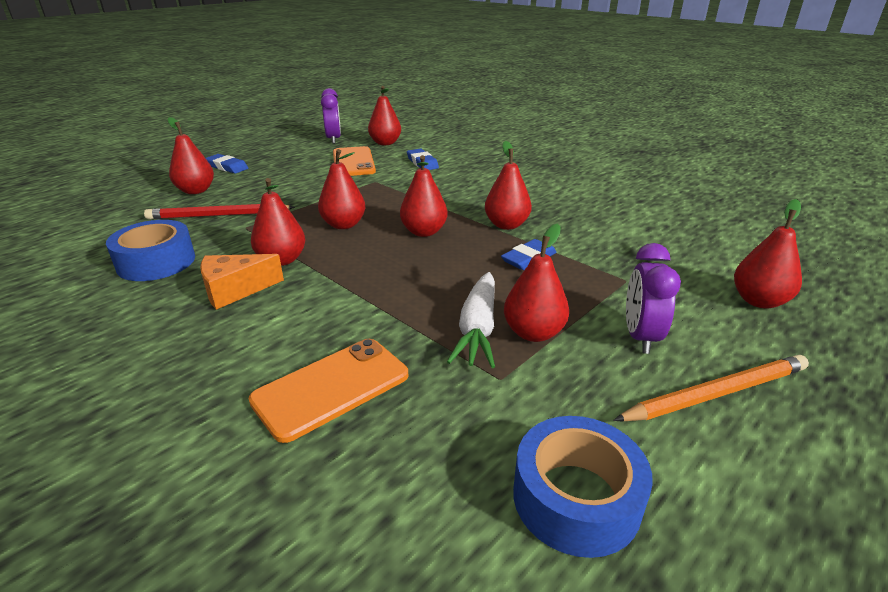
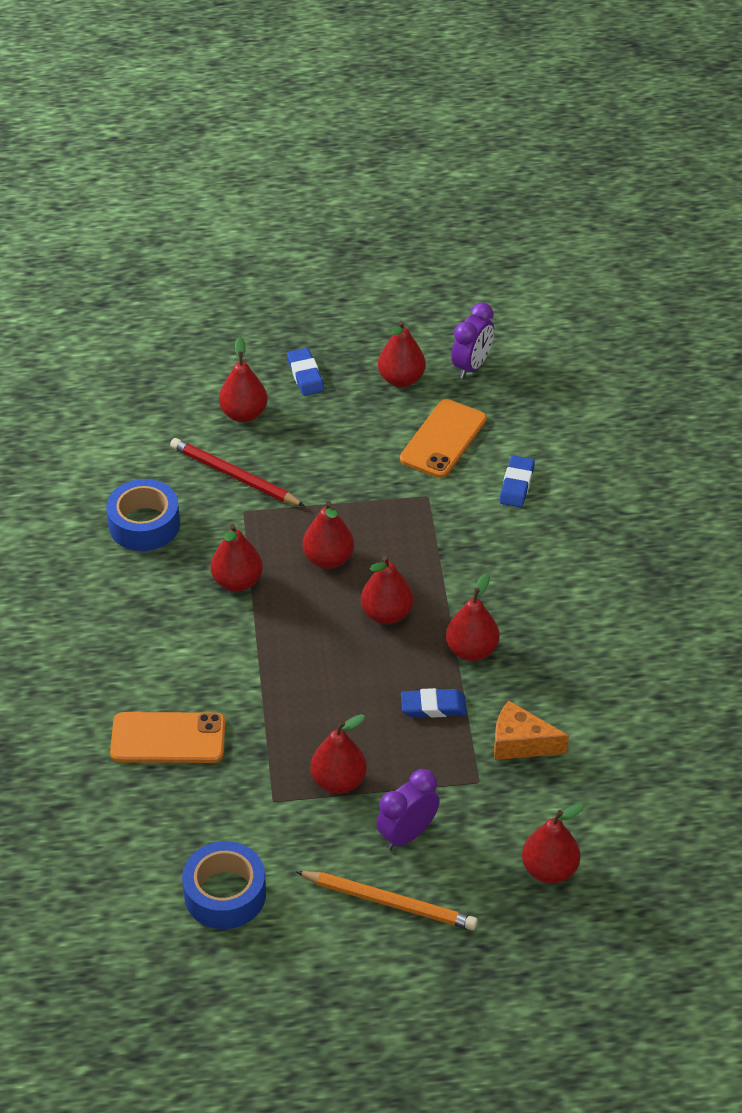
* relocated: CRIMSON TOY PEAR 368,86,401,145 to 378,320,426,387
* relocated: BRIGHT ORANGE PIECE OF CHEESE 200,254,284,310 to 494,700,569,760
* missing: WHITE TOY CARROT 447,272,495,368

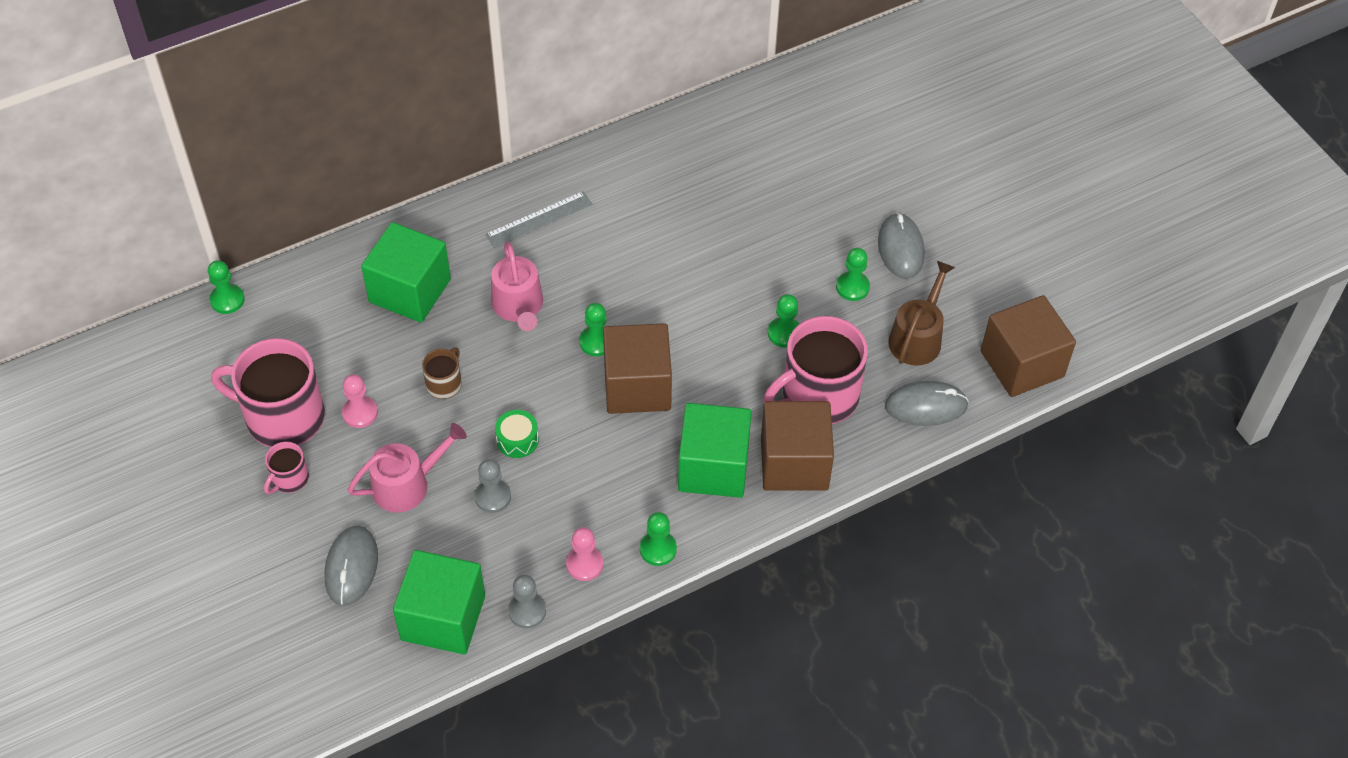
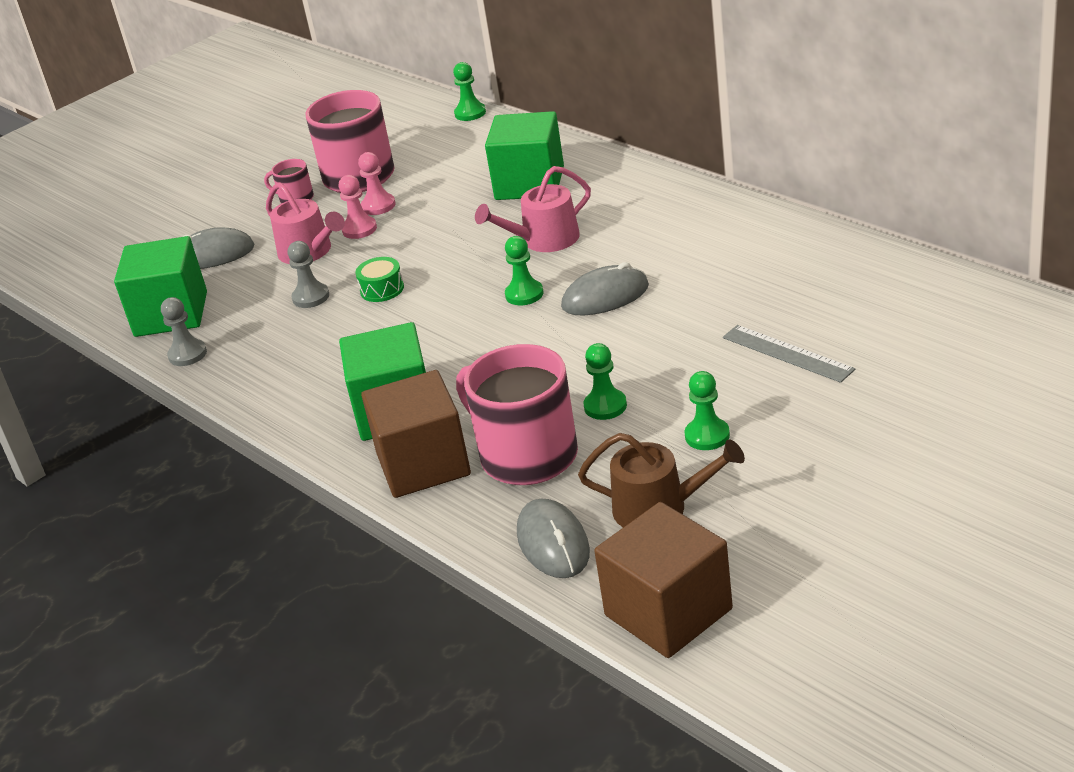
* relocated: GREY MEASURING STICK 485,191,592,248 to 723,325,855,383
* relocated: GREY COMPUTER MOUSE 878,213,925,279 to 561,262,649,315
* missing: BROWN CUBE 603,323,672,414
* missing: BROWN TEA MUG 422,347,462,399
* missing: LEAF-GREEN CHESS PAWN 640,512,677,566
* relocated: PINK CHESS PAWN 566,527,603,581 to 339,175,377,239

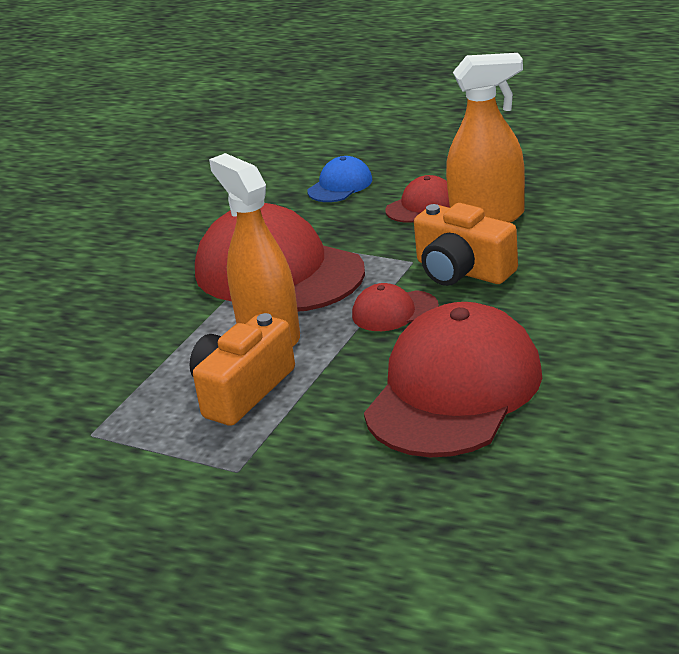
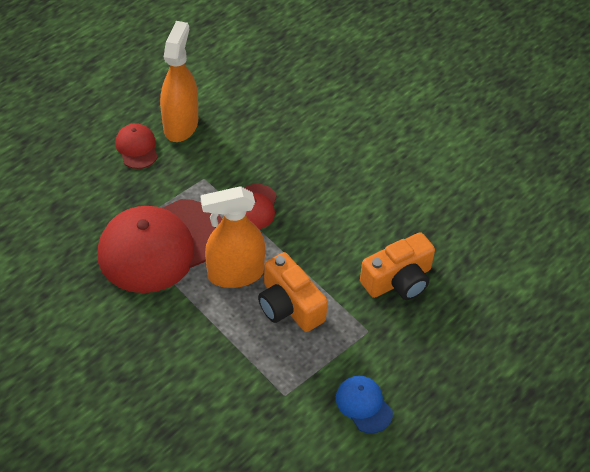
* relocated: COBALT BASEBALL CAP 307,156,372,202 to 336,375,393,433
* relocated: BRIGHT ORANGE COMPACT CAMERA 414,203,518,286 to 360,232,435,300
* missing: CRIMSON BASEBALL CAP 364,302,542,457

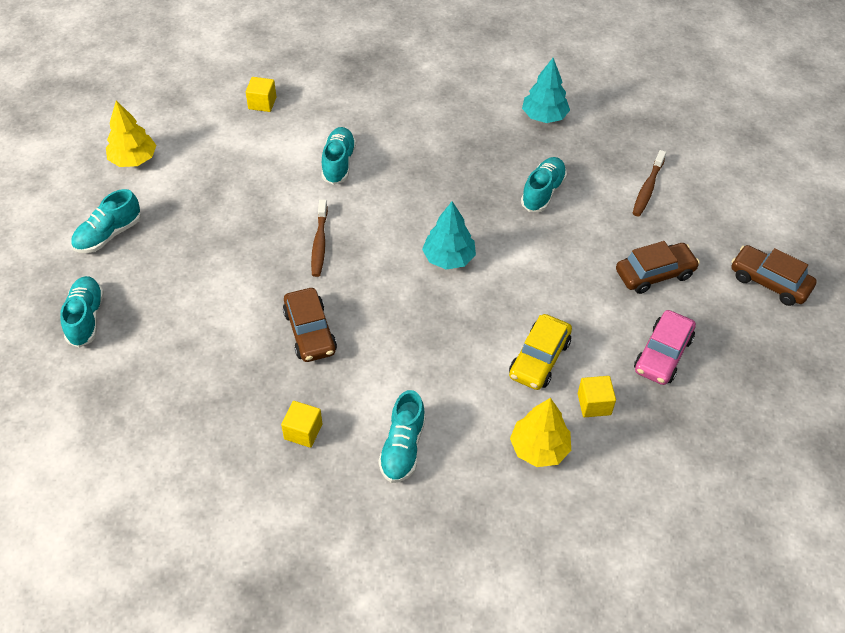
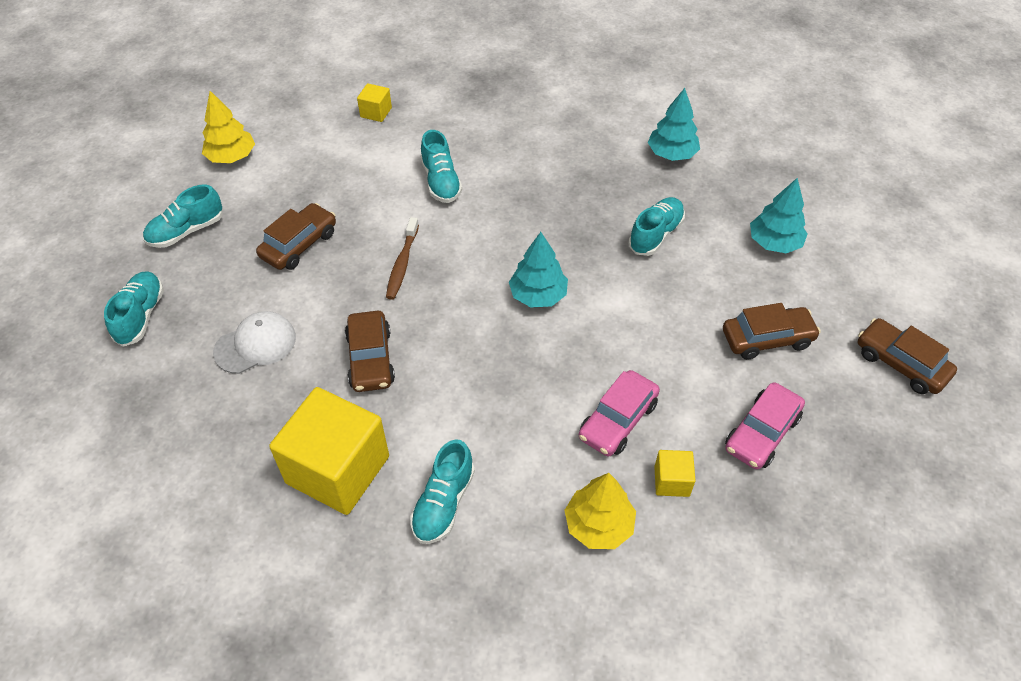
* spun: AQUA LACE-UP SHOE 321,127,356,185 = 421,130,462,203 150 degrees clockwise
* exchanged: BROWN TOOTHBRUSH 633,150,666,216 to AQUA FIR TREE 750,178,807,253
* colour: BRIGHT YELLOW AUTOMOBILE 509,314,572,390 to PINK AUTOMOBILE 579,370,660,457
* size: BRIGHT YELLOW CUBE 281,401,322,448 = 269,387,389,515 x2.29
* appeared: BROWN AUTOMOBILE 256,203,336,270
* appeared: WHITE BASEBALL CAP 213,311,296,374

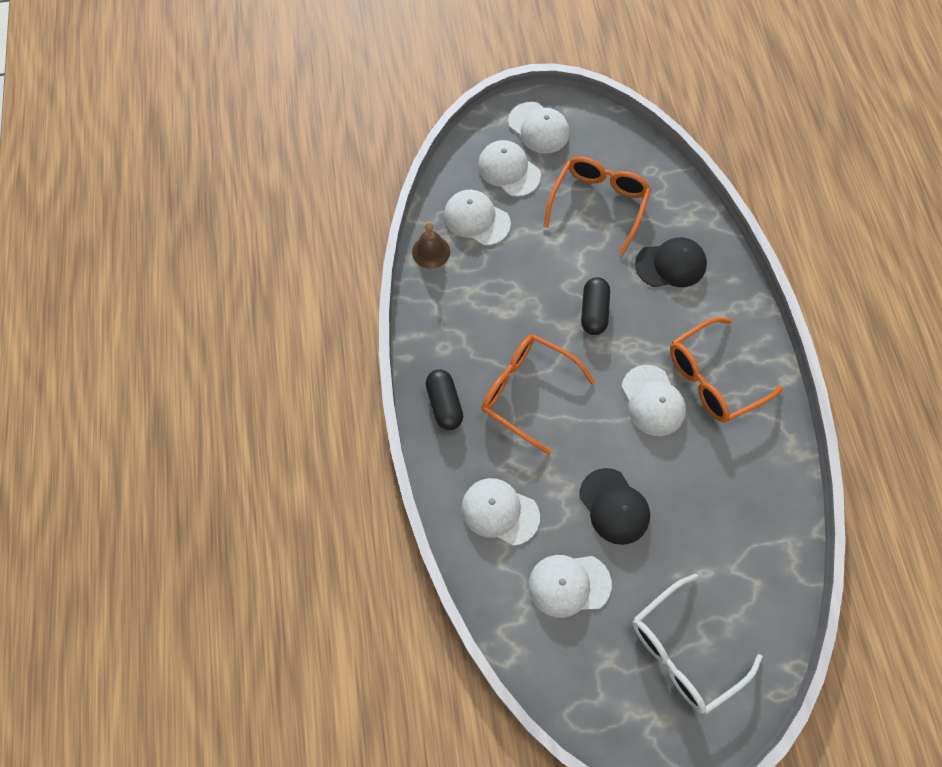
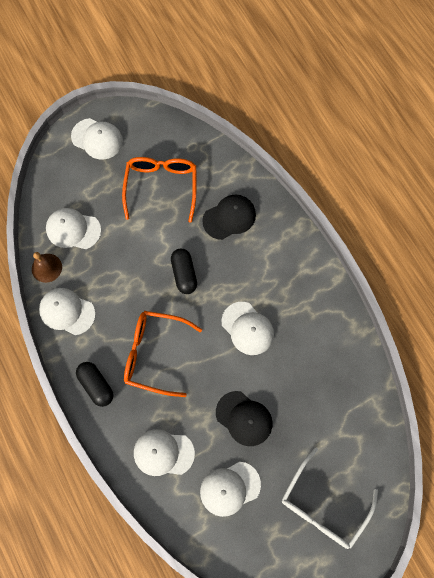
* relocated: WHITE BASEBALL CAP 478,140,541,197 to 39,288,95,335
* missing: BRIGHT ORANGE SPECTACLES 670,317,783,423

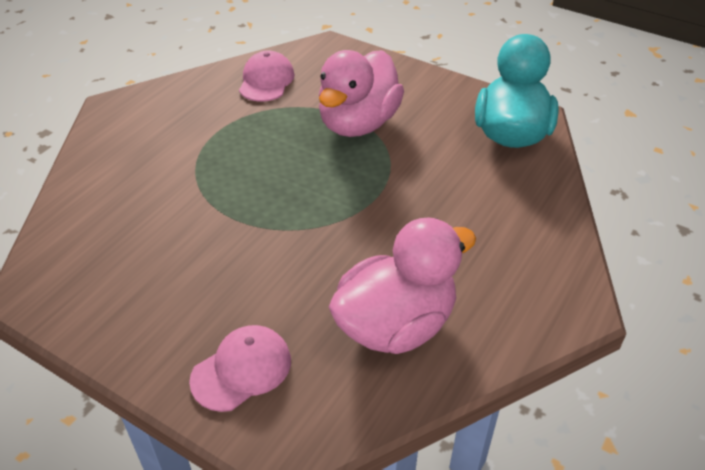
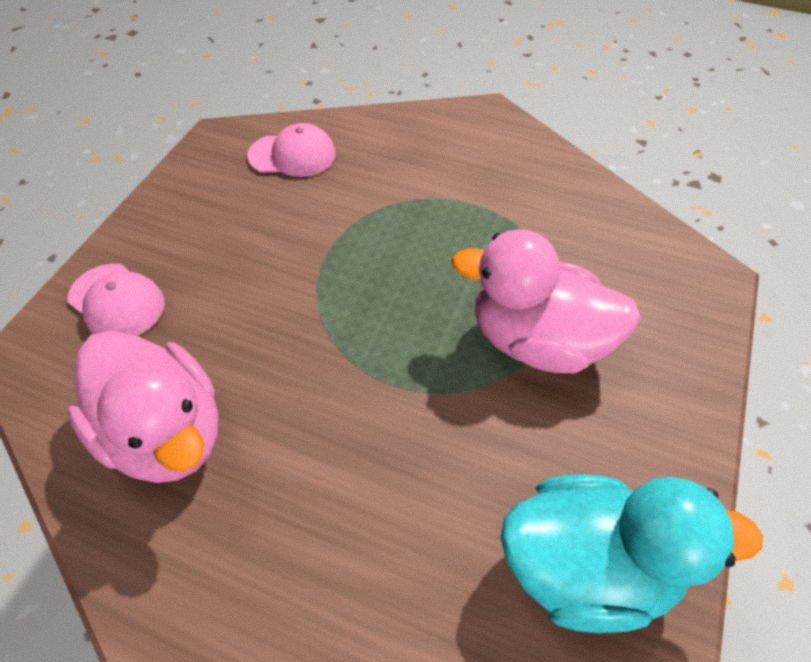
* relocated: PINK BASEBALL CAP 239,50,295,102 to 247,123,336,177

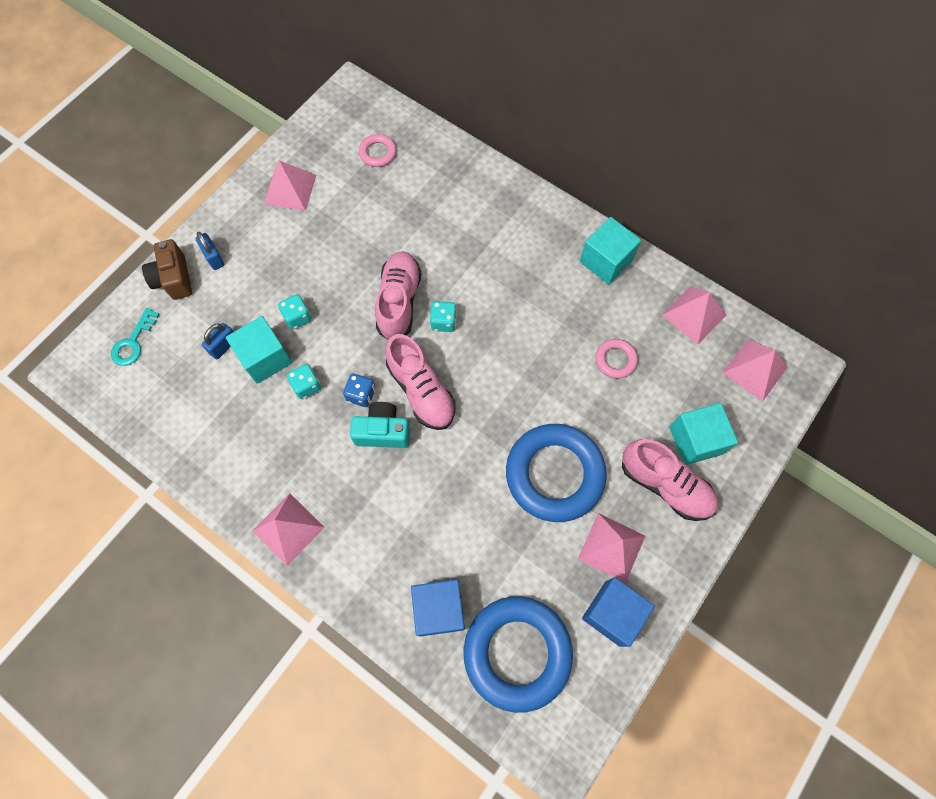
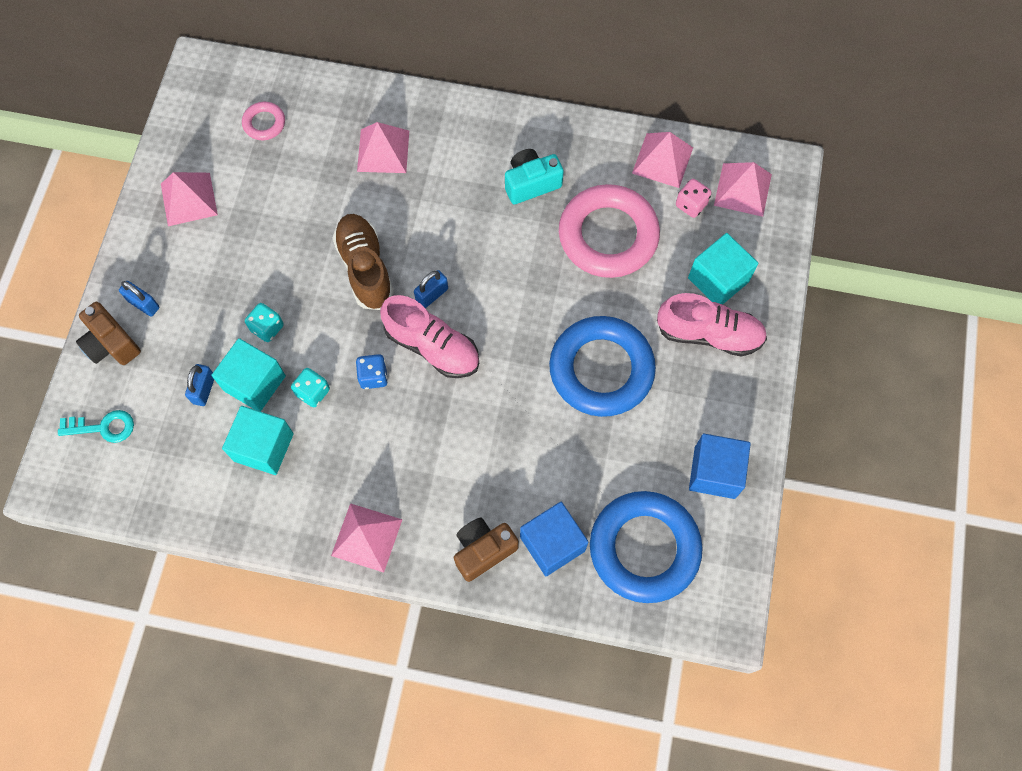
* relocated: AQUA CUBE 580,217,641,285 to 222,406,294,475
* colour: PINK LACE-UP SHOE 375,251,421,340 to BROWN LACE-UP SHOE 333,214,394,310
* missing: AQUA GAME DIE 430,301,457,332
* spun: AQUA LATCHKEY 111,308,160,366 = 58,410,134,443 90 degrees counterclockwise
* size: PINK HOOP 595,339,638,378 = 559,184,660,278 x2.23
* relocated: AQUA COMPACT CAMERA 350,402,410,448 to 505,149,564,204
* relocated: PINK PYRAMID 578,513,645,583 to 357,122,409,173
* appeared: PINK GAME DIE 676,179,712,218
* appeared: COBALT PADLOCK 414,270,448,308
* appeared: BROWN COMPACT CAMERA 454,518,519,582

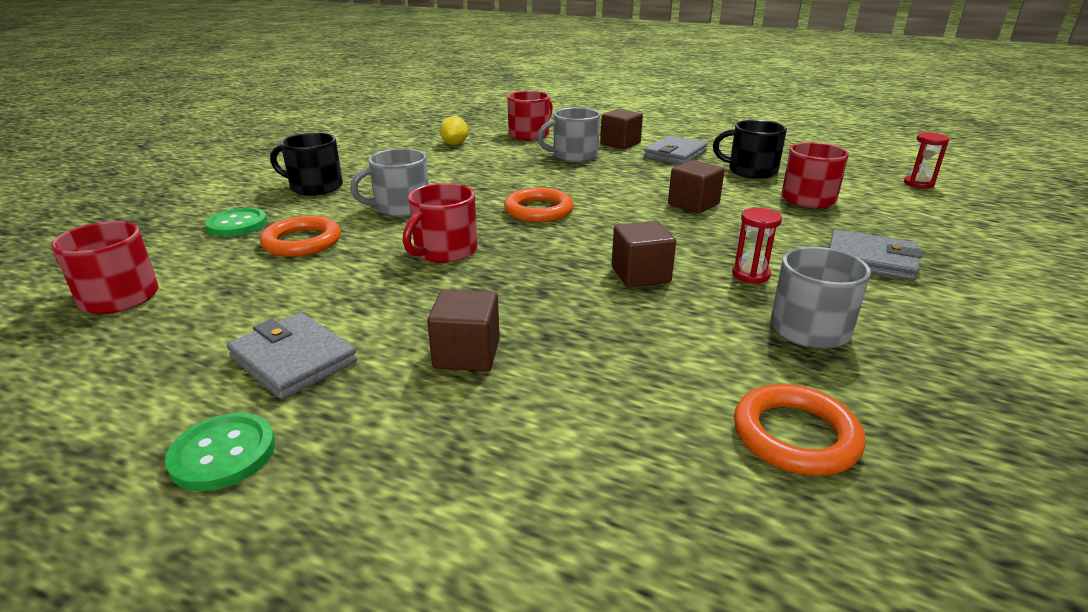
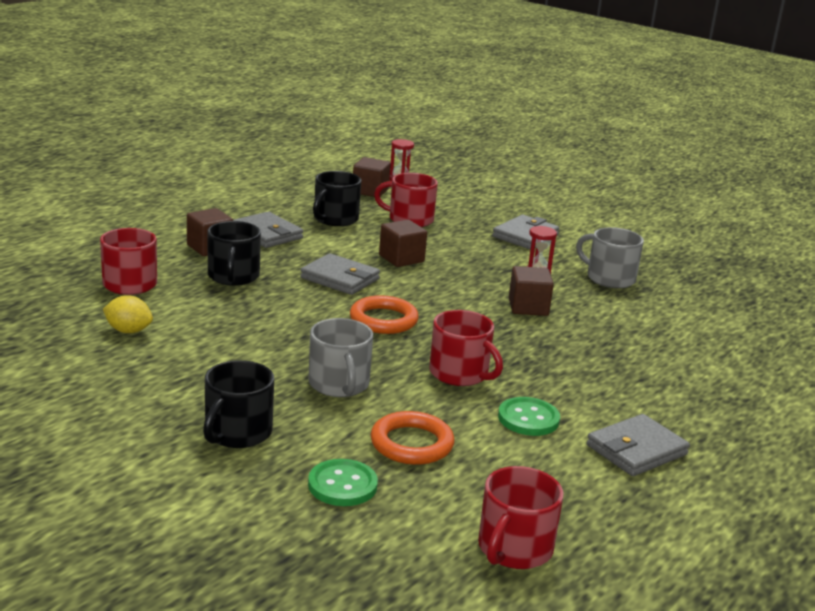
* colour: GREY TEA MUG 537,108,600,162 to JET-BLACK TEA MUG 207,221,261,286
* relocated: BROWN CUBE 427,289,500,371 to 353,157,391,197
* missing: BRIGHT ORANGE HOOP 734,384,865,476
* relocated: LEAF-GREEN SEWING BUTTON 165,413,275,491 to 498,397,560,436
* appeared: GREY BILLFOLD 300,253,380,295

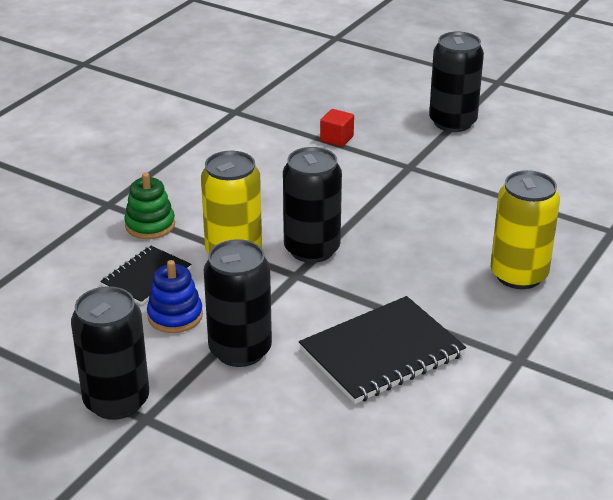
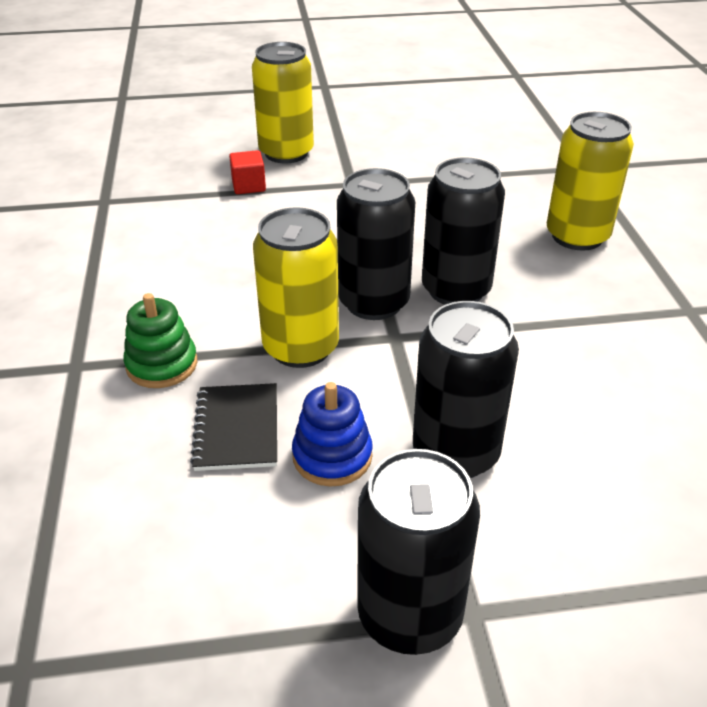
* relocated: JET-BLACK SODA CAN 429,32,484,132 to 422,157,505,305
* missing: JET-BLACK NOTEPAD 299,296,466,404
* appeared: BRIGHT YELLOW SODA CAN 252,42,314,163

